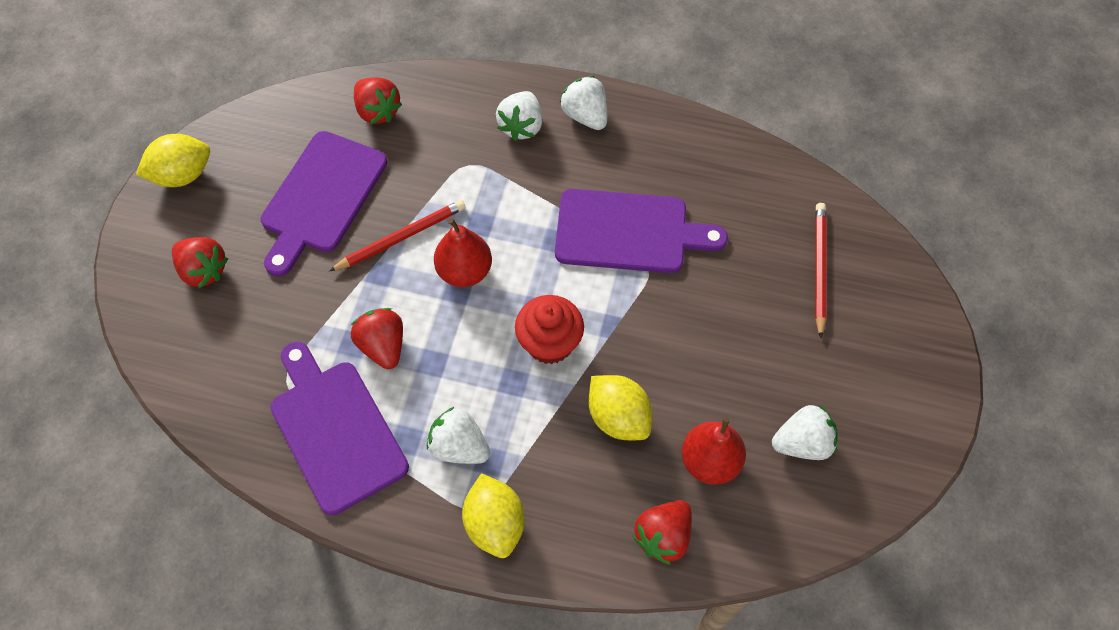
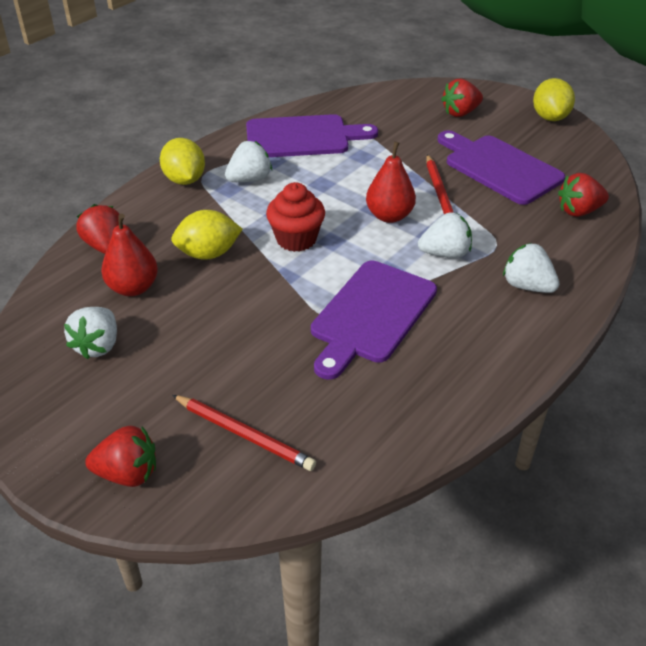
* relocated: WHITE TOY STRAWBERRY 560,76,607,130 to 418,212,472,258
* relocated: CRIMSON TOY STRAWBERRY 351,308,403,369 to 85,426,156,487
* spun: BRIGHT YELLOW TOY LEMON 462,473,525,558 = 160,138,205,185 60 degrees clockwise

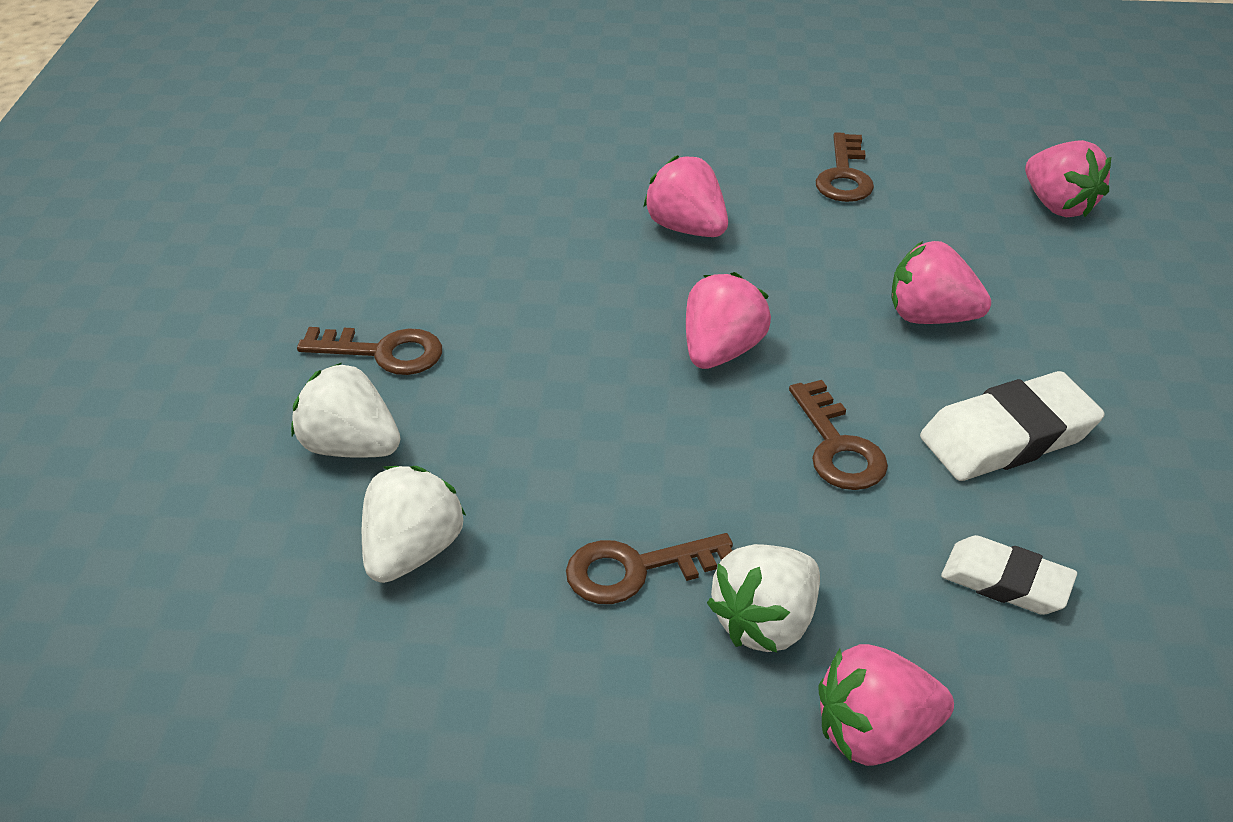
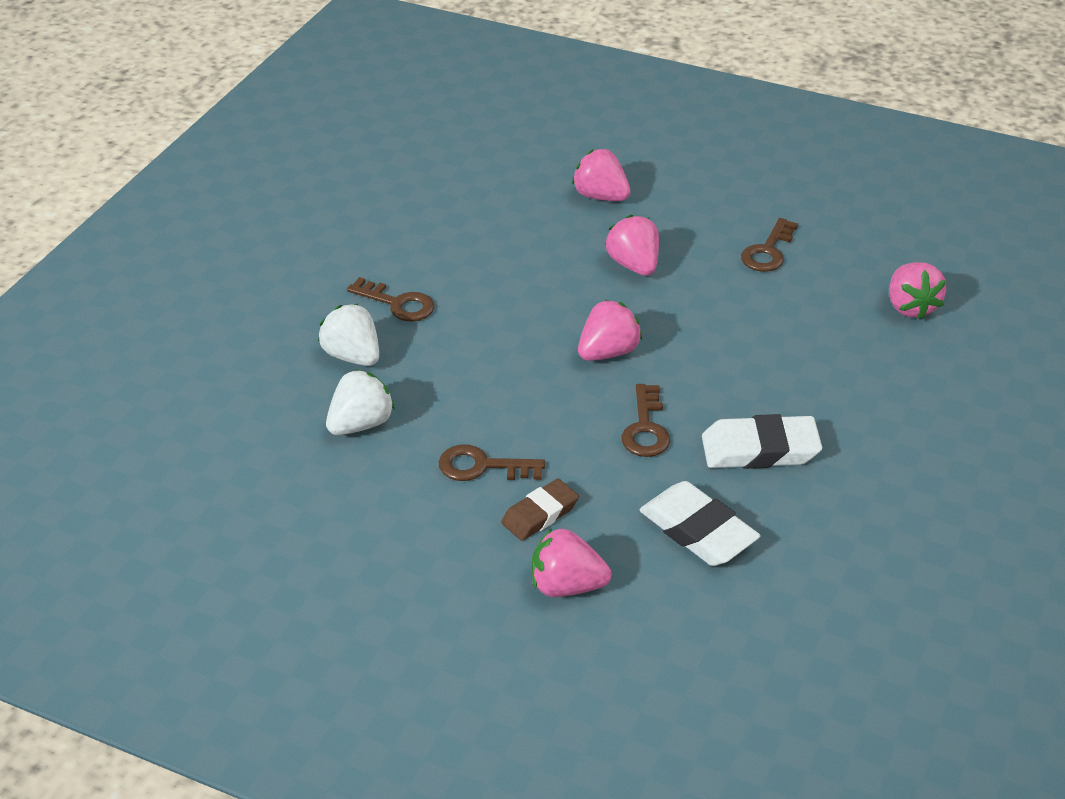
* relocated: PINK TOY STRAWBERRY 891,241,991,324 to 572,149,630,201
* size: WHITE ERASER 941,535,1077,615 = 640,481,760,566 x1.54
* exchanged: WHITE TOY STRAWBERRY 707,544,820,653 to BROWN ERASER 501,479,579,541

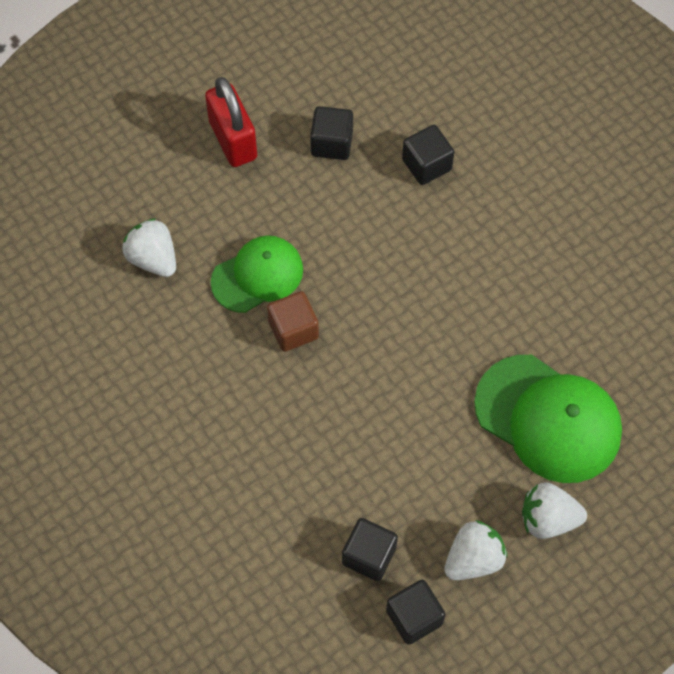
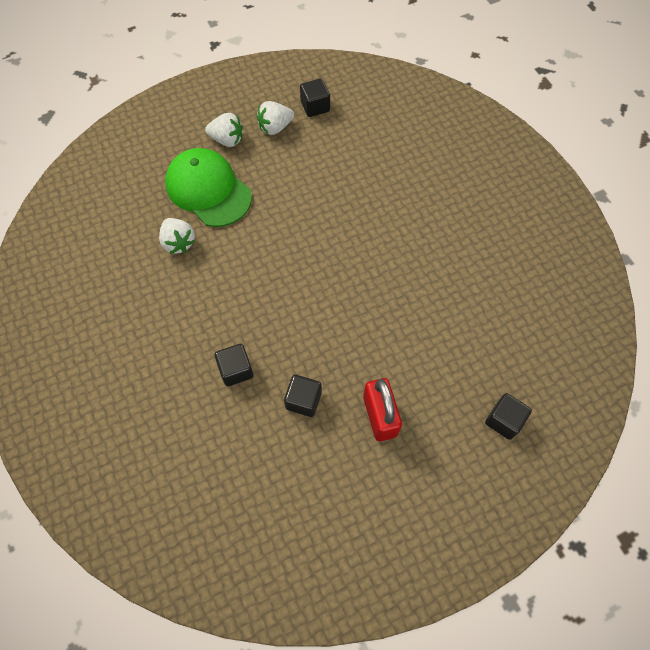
* relocated: WHITE TOY STRAWBERRY 122,218,176,277 to 159,218,195,254
* missing: LEAF-GREEN BASEBALL CAP 211,235,303,313
* missing: BROWN CUBE 267,291,319,352
* relocated: JET-BLACK CUBE 342,518,398,581 to 485,393,532,440

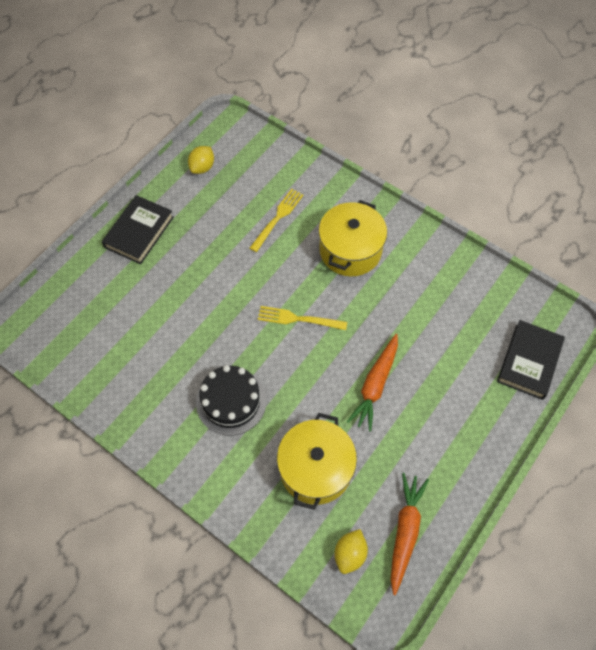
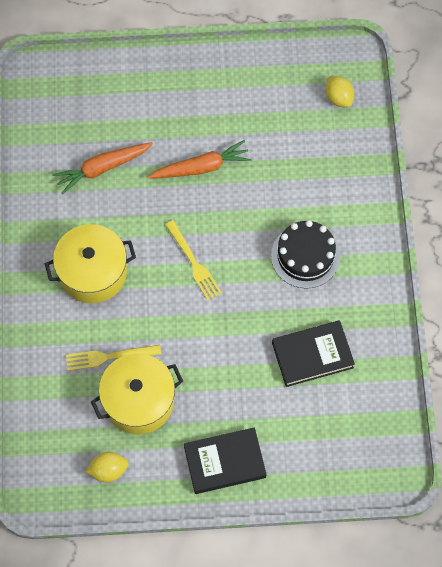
* relocated: JET-BLACK HARDBACK 497,320,565,400 to 272,320,355,387
* relocated: BRIGHT YELLOW POT 277,413,357,510 to 91,353,183,434
* relocated: BRIGHT ORANGE TOY CARROT 390,473,429,595 to 52,142,153,194
* spun: BRIGHT YELLOW TOY LEMON 334,529,368,574 = 326,76,354,107 75 degrees clockwise

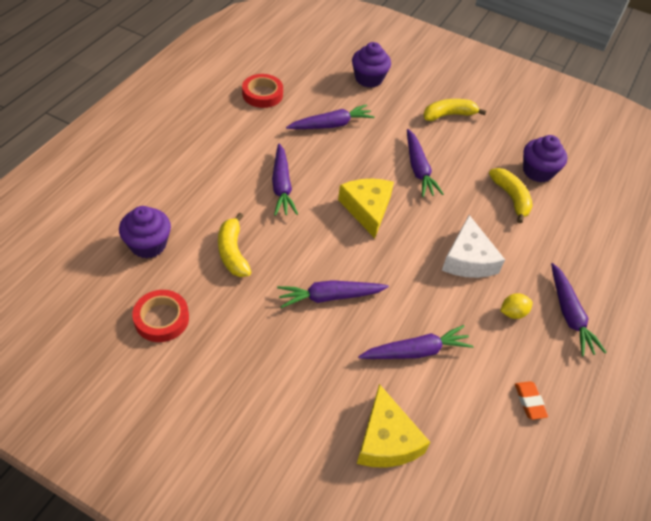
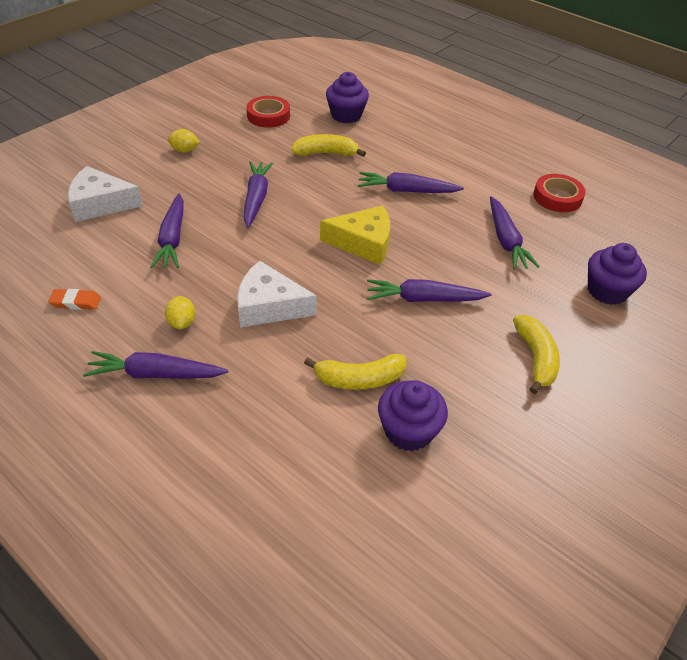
* colour: BRIGHT YELLOW PIECE OF CHEESE 357,384,430,468 to WHITE PIECE OF CHEESE 68,166,143,222
* appeared: BRIGHT YELLOW TOY LEMON 167,129,200,153

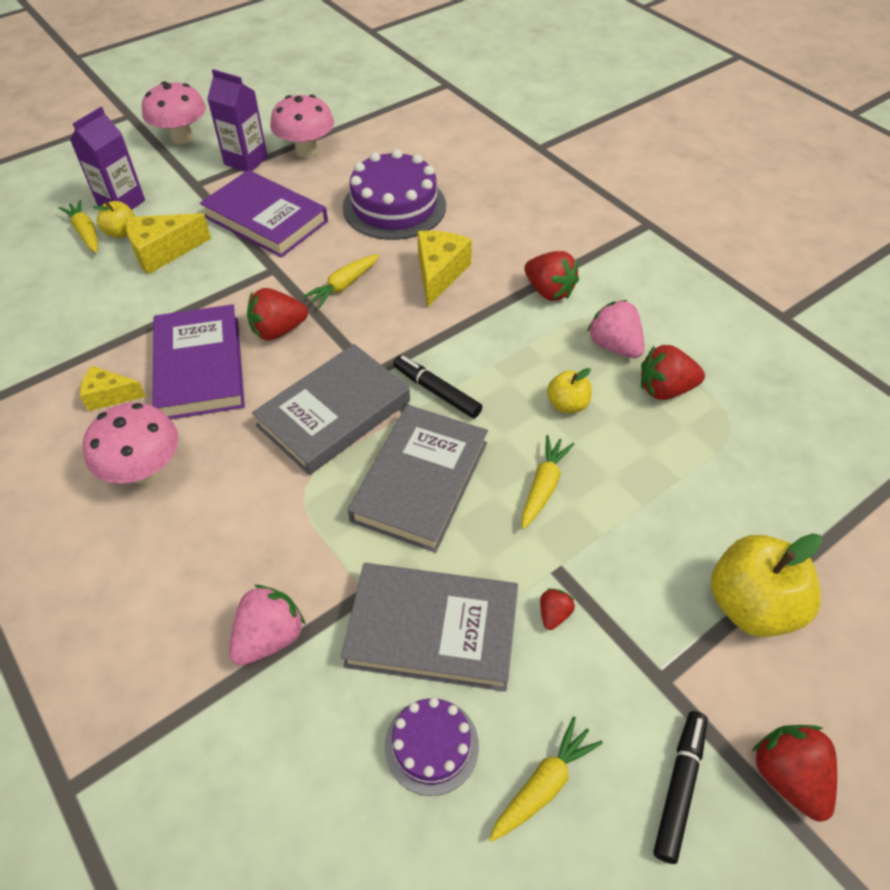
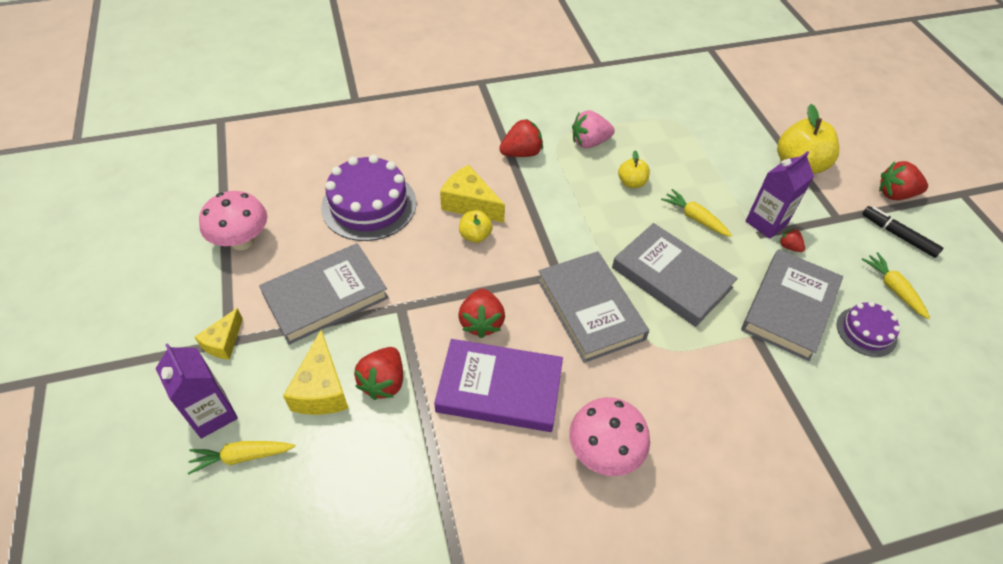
* relocated: ROYAL PURPLE CARTON 207,69,268,172 to 745,151,814,239
* missing: PINK FUNGUS 142,81,206,144
* colour: ROYAL PURPLE HARDBACK 200,170,328,258 to GREY HARDBACK 259,243,389,345
* relocated: BRIGHT YELLOW APPLE 93,201,135,238 to 459,210,493,243
* missing: BRIGHT YELLOW TOY CARROT 302,254,379,309
* relocated: CRIMSON TOY STRAWBERRY 641,345,705,400 to 354,347,403,400
* missing: JET-BLACK FELT PEN 393,355,482,418
* relocated: BRIGHT YELLOW PIECE OF CHEESE 80,366,146,411 to 195,308,243,360
* missing: PINK TOY STRAWBERRY 229,585,306,666

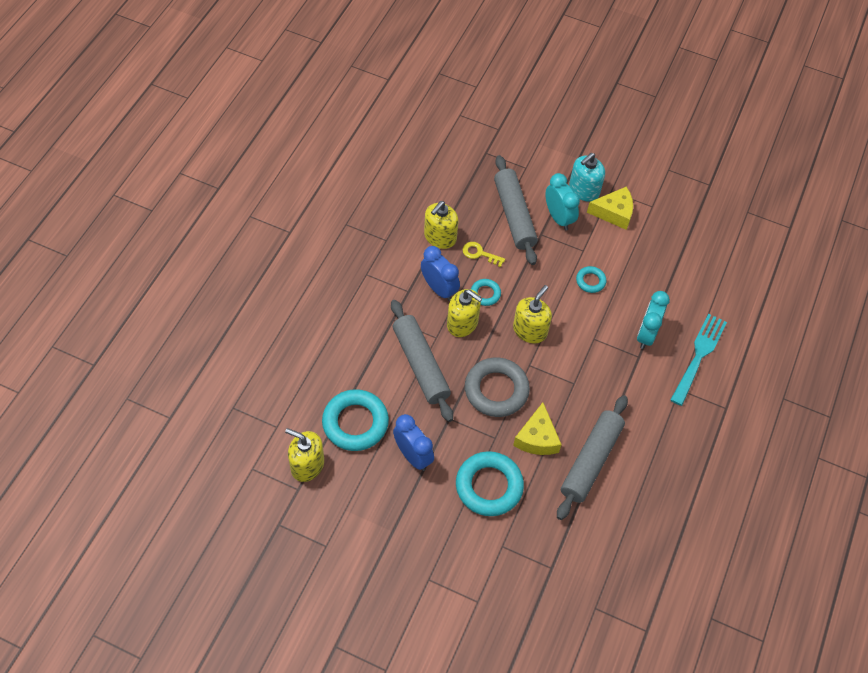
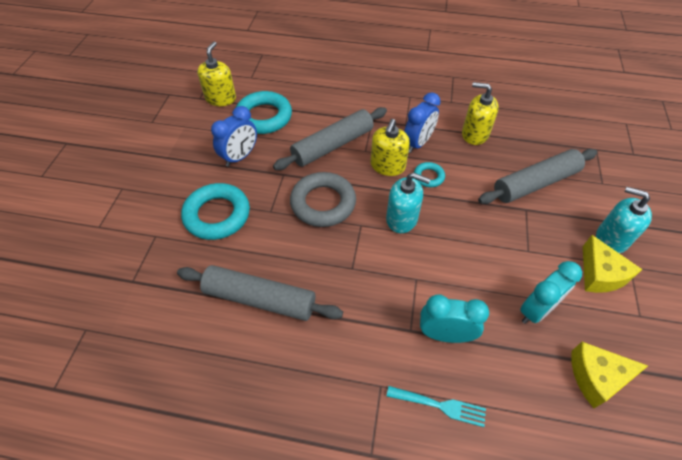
* relocated: AQUA ALARM CLOCK 545,173,580,230 to 520,261,582,324
* missing: BRIGHT YELLOW LATCHKEY 463,242,505,267
* missing: AQUA HOOP 576,266,607,293
* colour: BRIGHT YELLOW PUMP BOTTLE 513,285,552,343 to AQUA PUMP BOTTLE 386,172,431,233
* size: AQUA FORK 670,314,727,406 = 386,386,486,427 x0.64
* relocated: BRIGHT YELLOW PIECE OF CHEESE 513,403,562,455 to 571,342,648,408

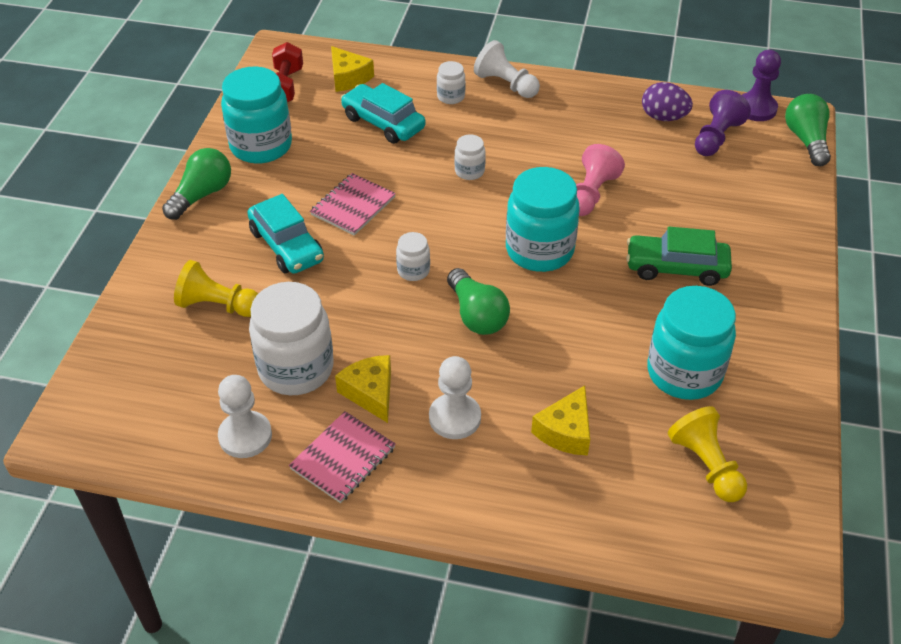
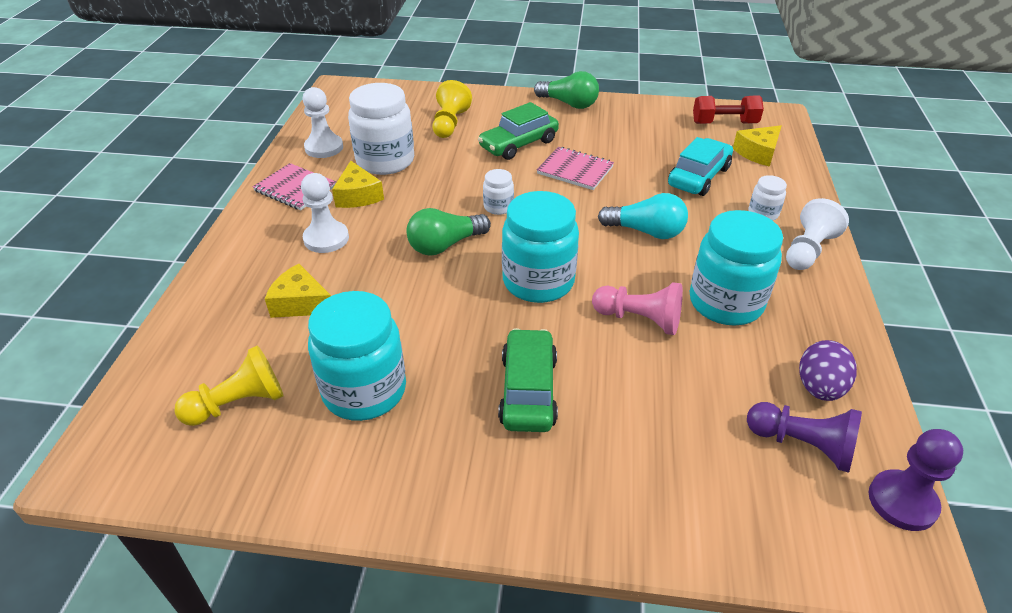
* relocated: AQUA PRESERVE JAR 221,67,292,164 to 690,210,783,325
* missing: LEAF-GREEN LIGHT BULB 785,94,831,166
* exchanged: WHITE PRESERVE JAR 454,134,486,180 to AQUA LIGHT BULB 598,193,688,239
* colour: AQUA AUTOMOBILE 247,194,324,274 to LEAF-GREEN AUTOMOBILE 478,102,559,160
* spun: BRIGHT YELLOW PIECE OF CHEESE 335,355,391,423 = 332,161,384,208 105 degrees clockwise

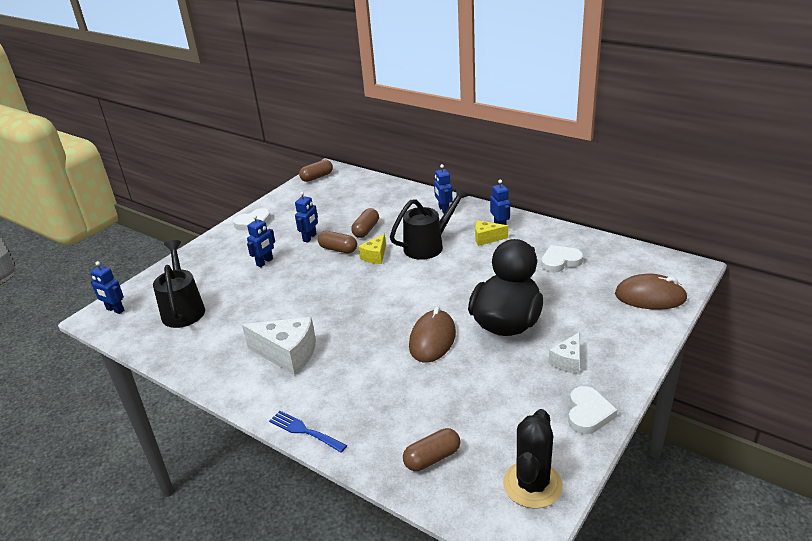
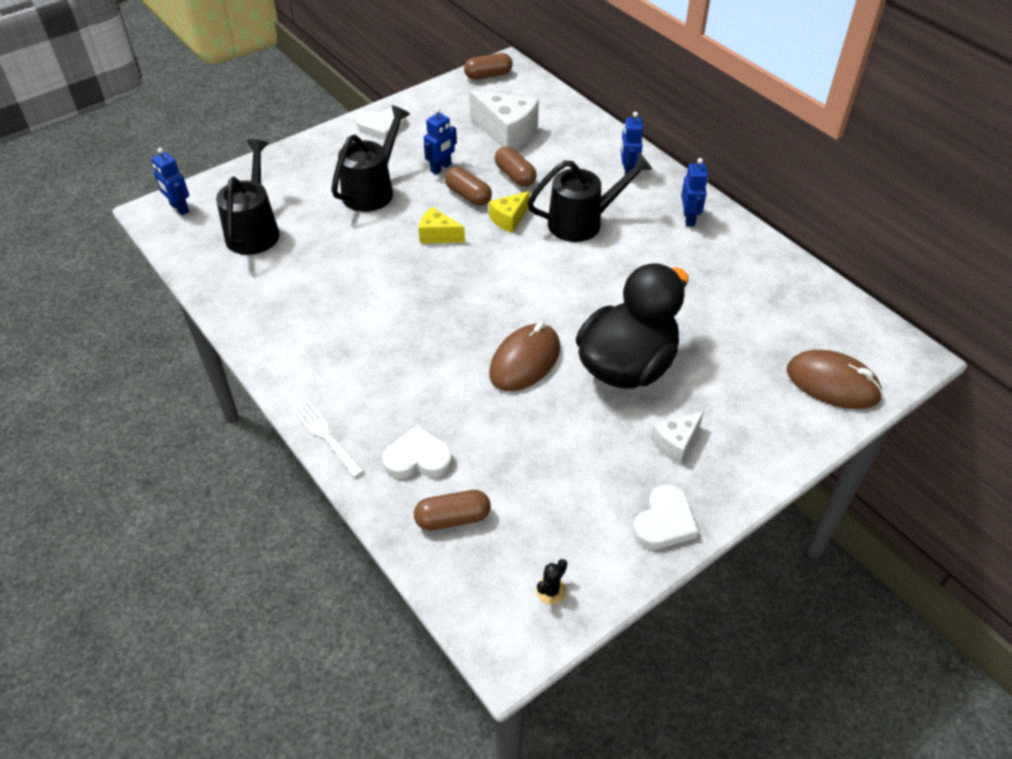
* spun: BROWN PILL 351,208,379,238 = 494,146,537,187 75 degrees counterclockwise
* exchanged: COBALT TOY ROBOT 247,215,275,267 to JET-BLACK WATERING CAN 331,105,410,212
* relocated: BRIGHT YELLOW PIECE OF CHEESE 475,220,508,246 to 419,207,465,243
* relocated: WHITE HEART SHAPE 541,245,583,273 to 382,425,453,479
* relocated: WHITE PIECE OF CHEESE 242,317,316,375 to 469,90,539,150
* size: JET-BLACK PRICKLY PLANT 503,409,563,509 = 536,559,567,604 x0.42
* colour: COBALT FORK 269,411,347,453 to WHITE FORK 293,402,364,478

